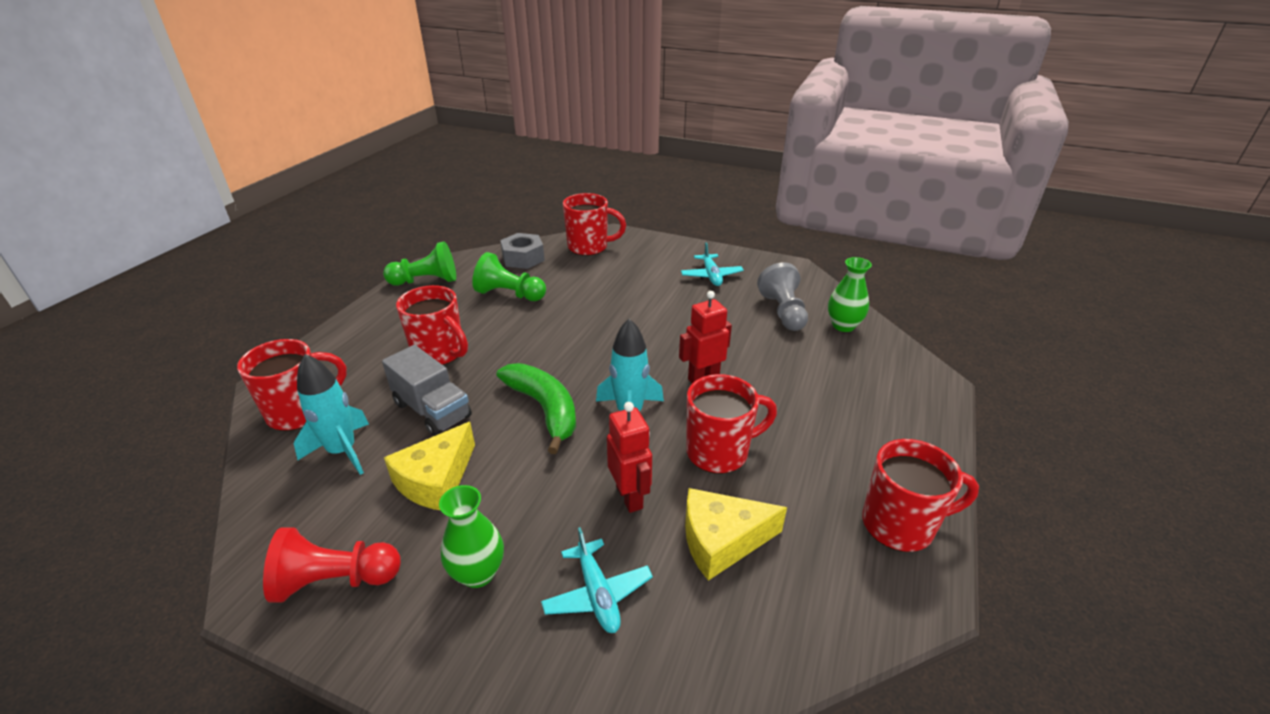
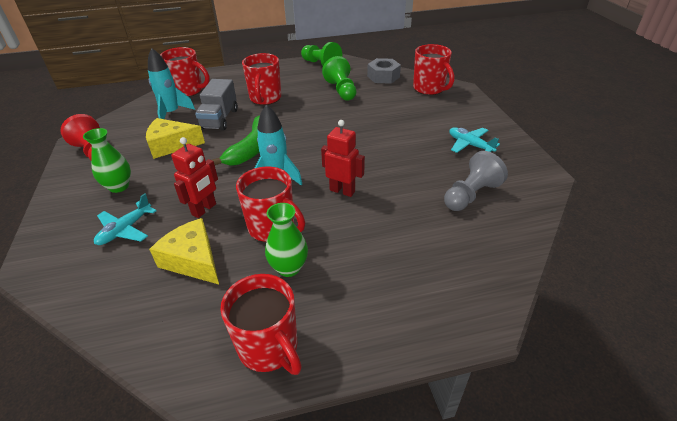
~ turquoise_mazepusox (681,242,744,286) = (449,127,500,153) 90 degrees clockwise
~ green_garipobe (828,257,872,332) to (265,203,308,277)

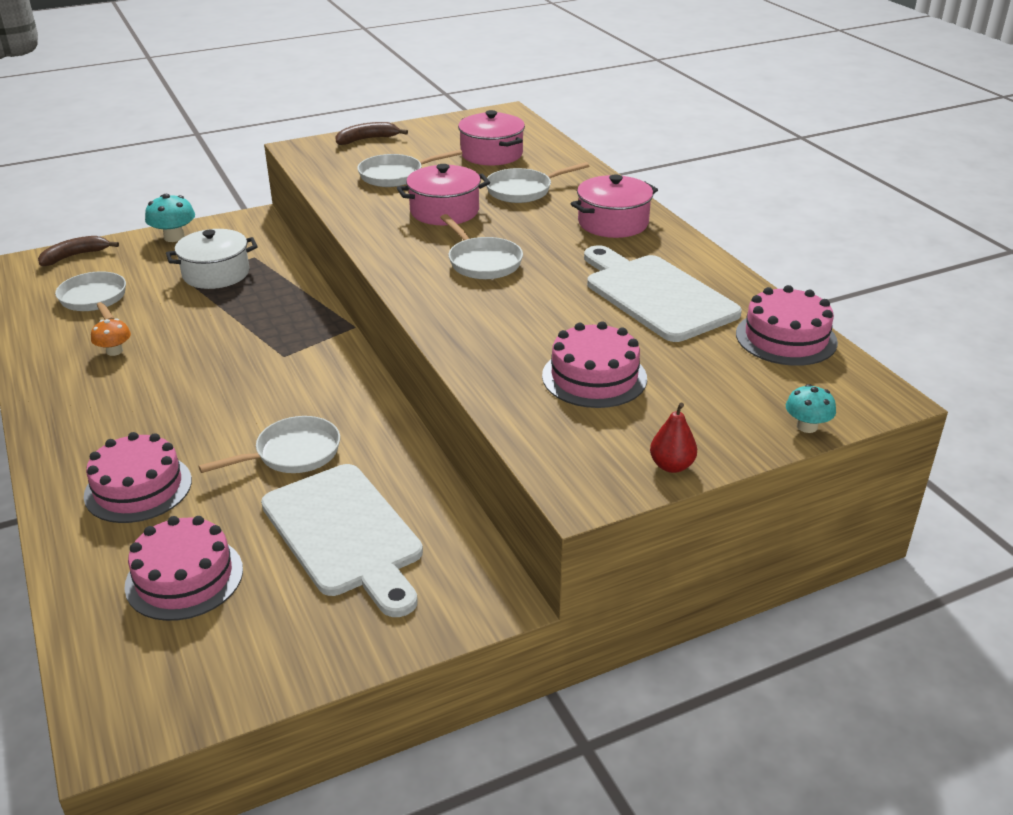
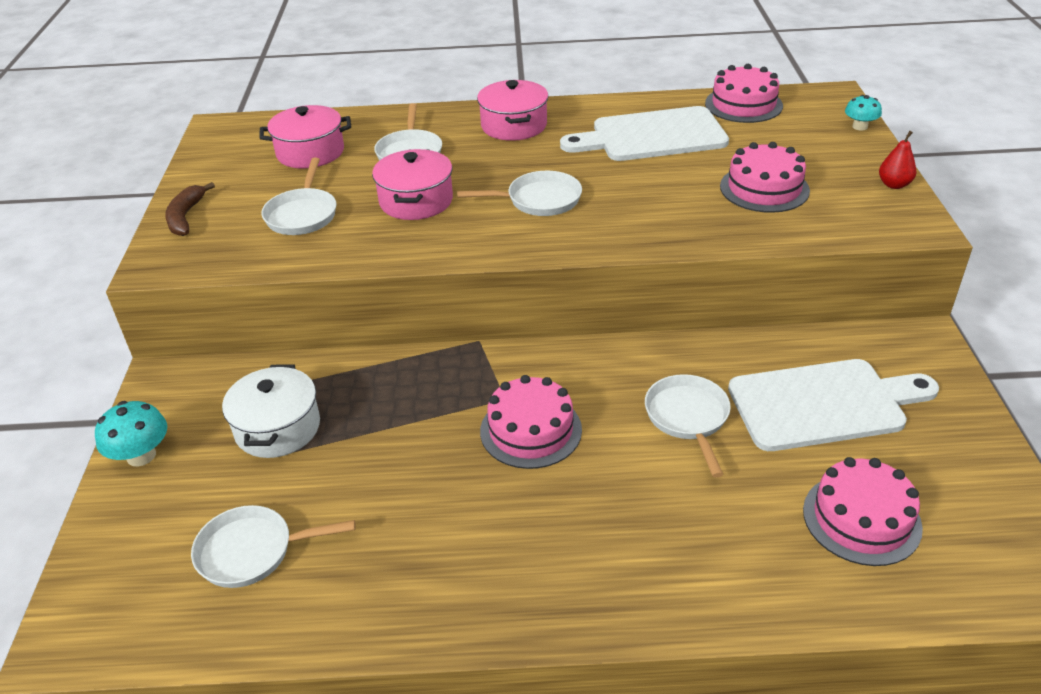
- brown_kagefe (38,236,119,266)
- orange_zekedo (91,318,131,356)
~ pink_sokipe (84,432,192,523) to (480,375,582,469)

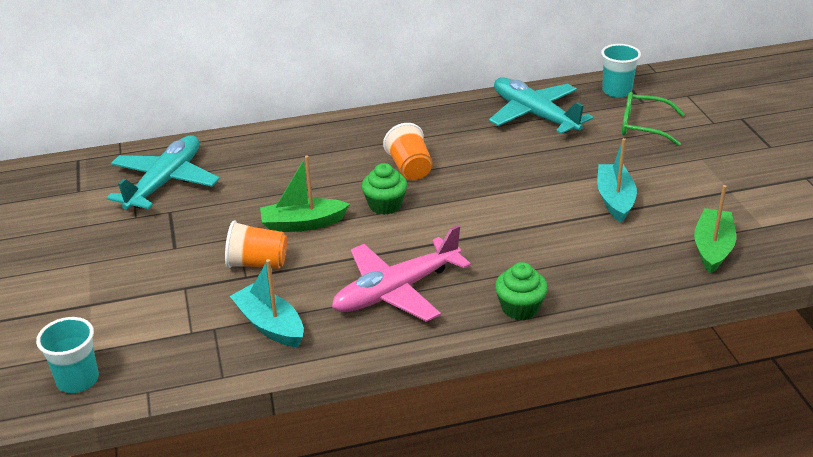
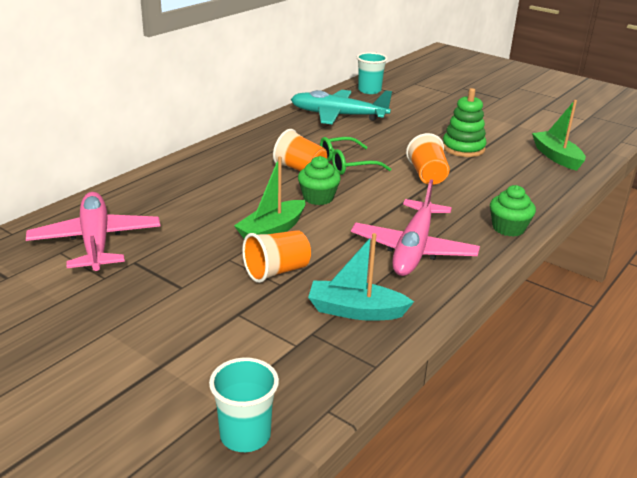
~ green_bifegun (622,92,684,146) to (320,137,391,175)
~ turquoise_mazepusox (107,135,220,210) to pink_mazepusox (26,192,160,271)
~ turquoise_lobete (597,138,637,223) to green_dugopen (443,88,486,157)
+ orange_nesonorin (406,133,450,185)

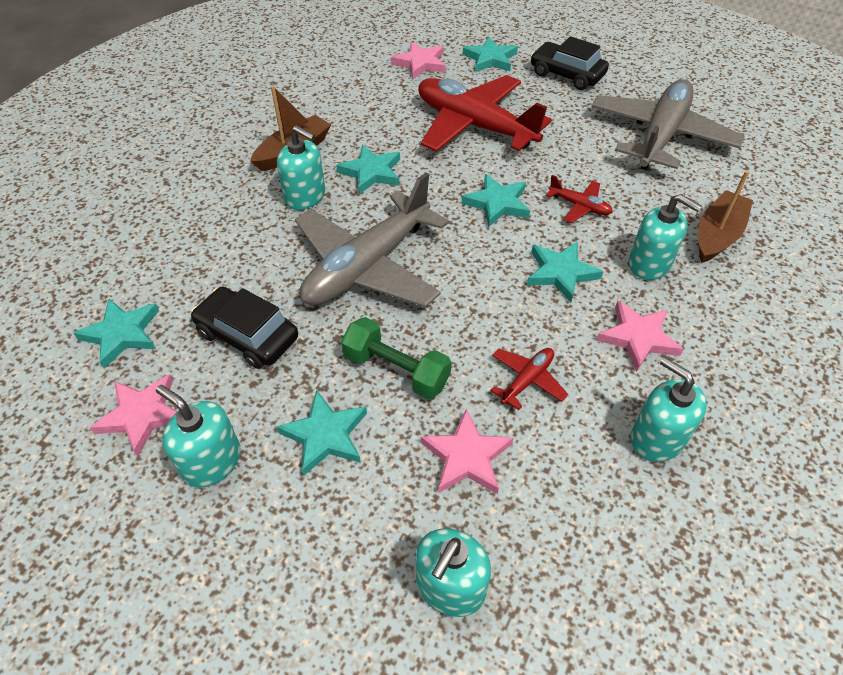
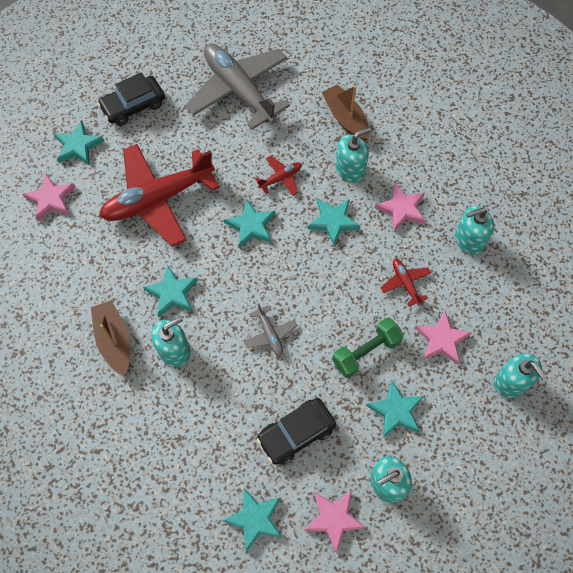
~ grey_mazepusox (295,173,449,307) = (243,303,297,356) x0.42

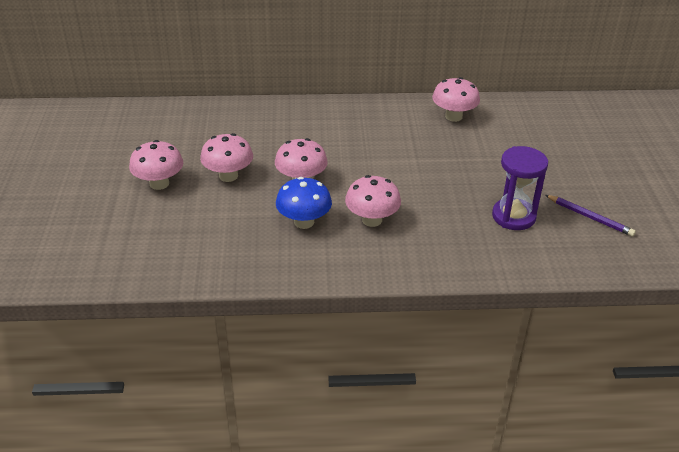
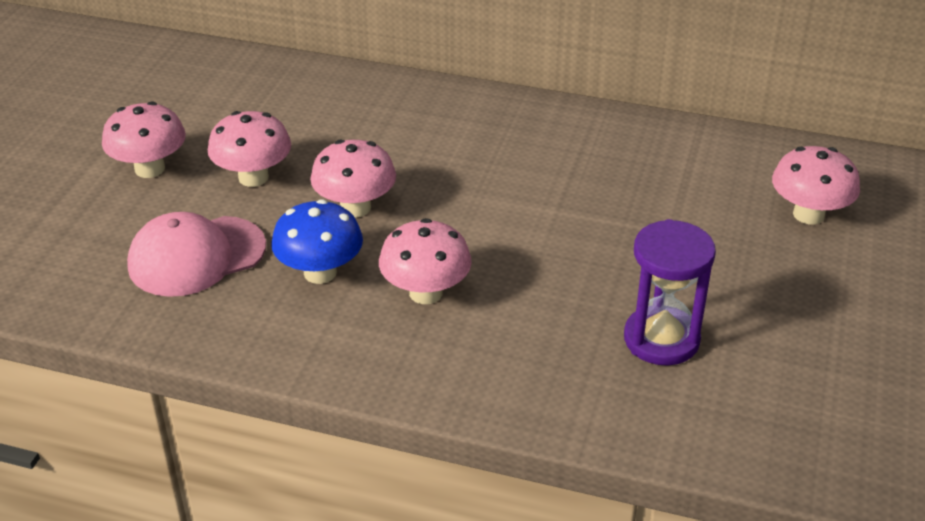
~ pink_zekedo (432,77,480,122) to (772,146,860,224)
- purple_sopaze (546,195,636,237)
+ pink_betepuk (127,212,266,297)

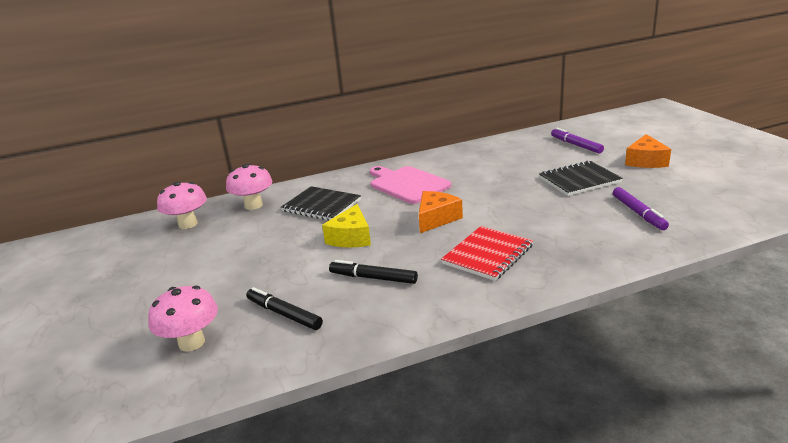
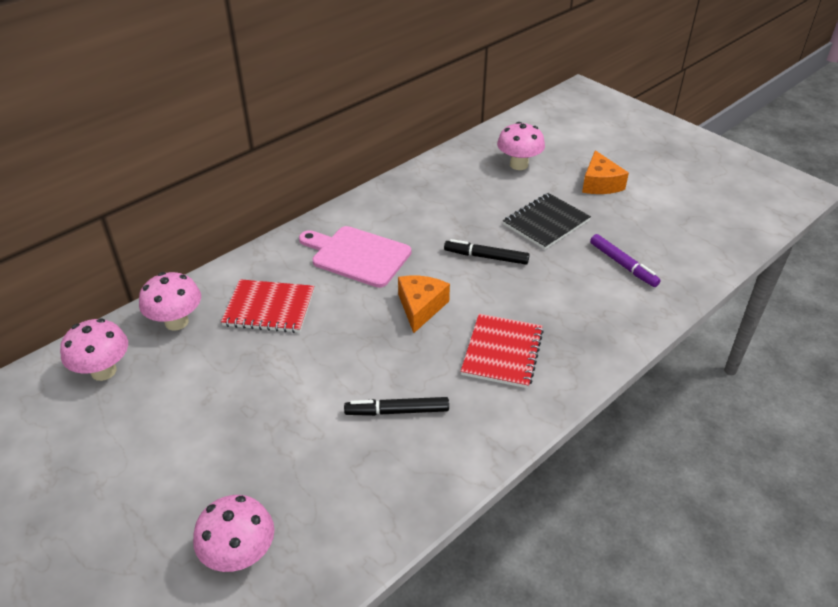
~ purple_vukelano (551,128,604,153) to pink_zekedo (497,122,545,170)
~ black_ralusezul (281,186,361,221) to red_ralusezul (221,279,314,333)
- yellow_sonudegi (322,204,371,248)
~ black_vukelano (246,287,323,330) to (444,239,529,264)

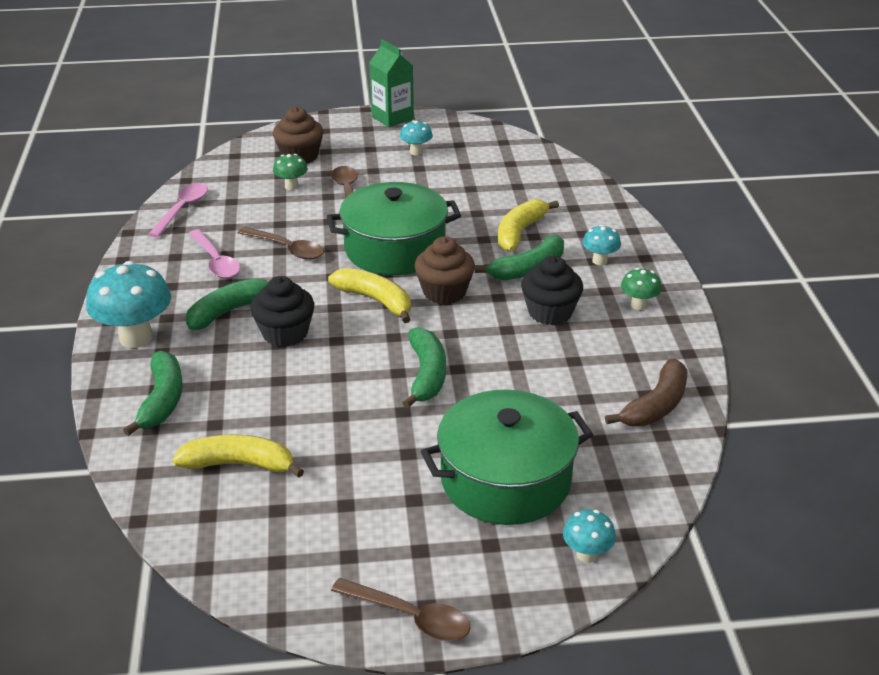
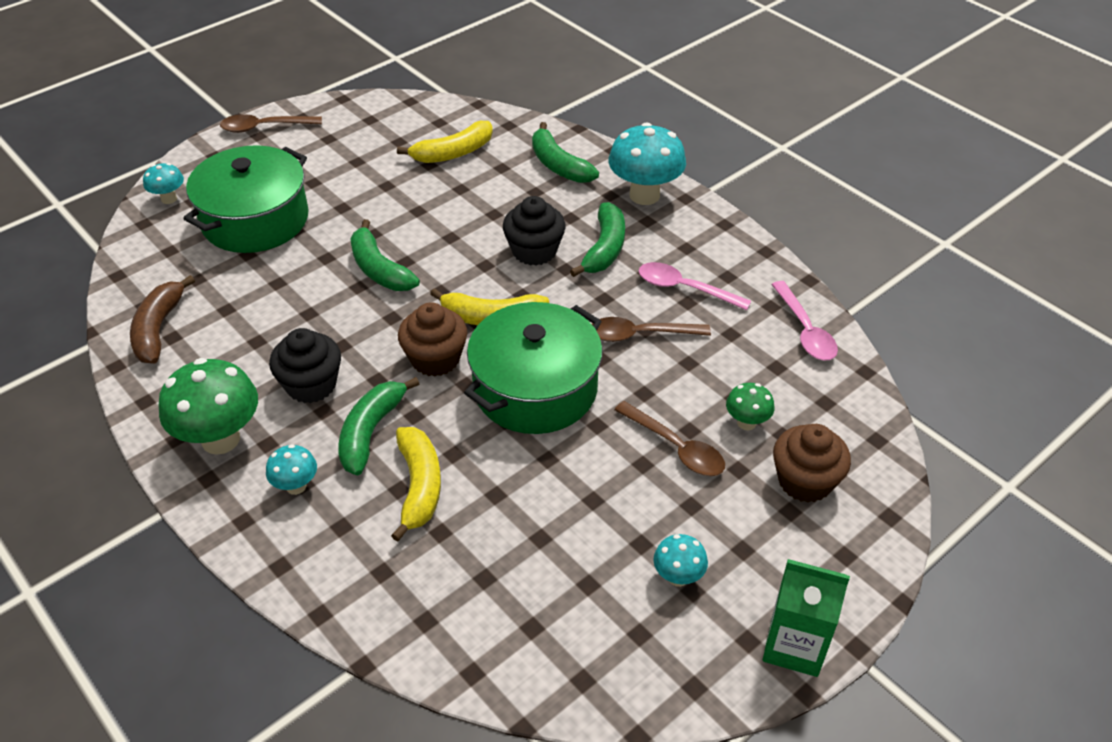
~ green_zekedo (621,268,662,310) = (158,358,258,455) x1.95

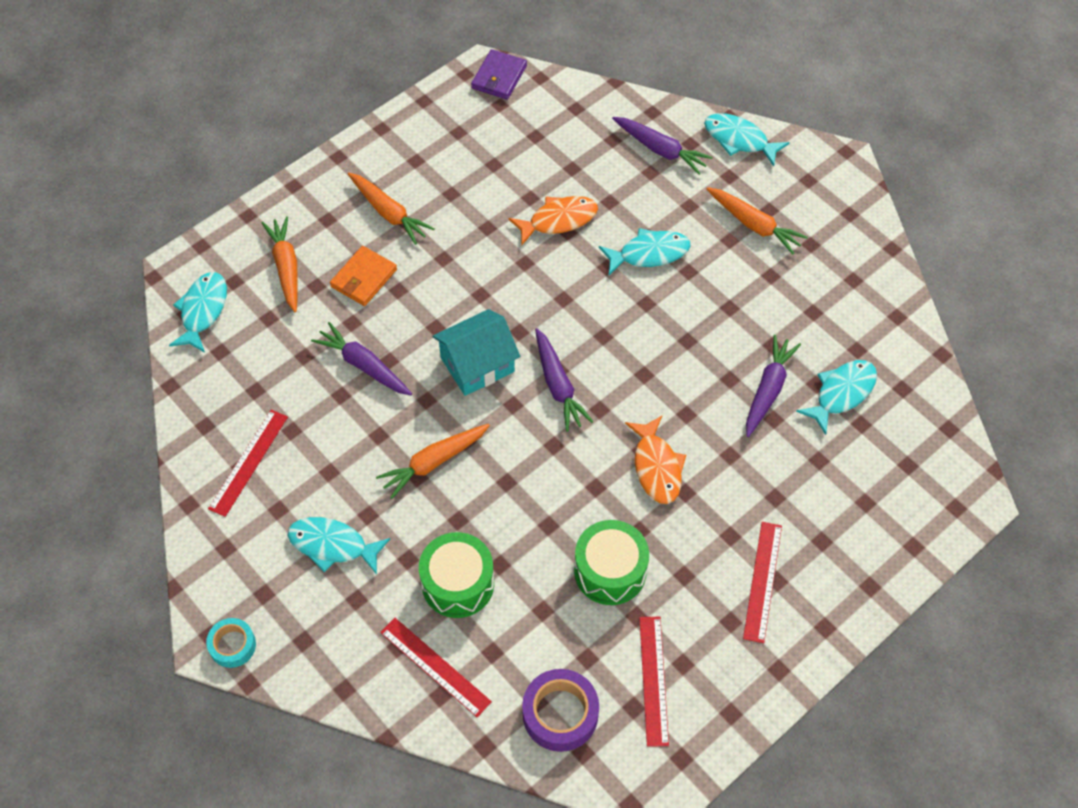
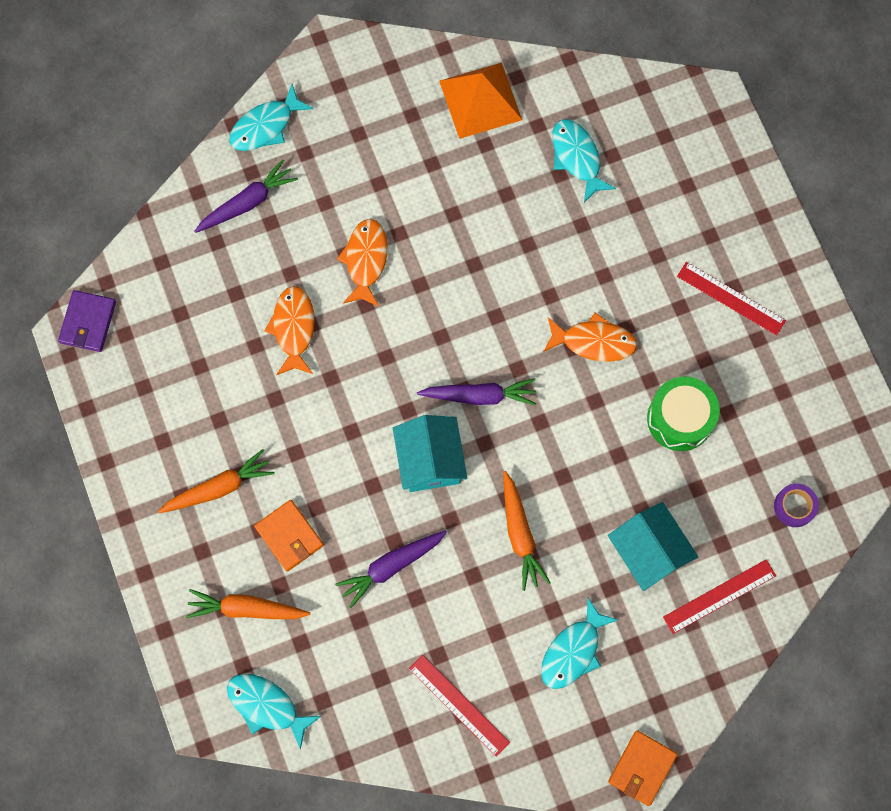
~ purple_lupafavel (471,49,527,100) = (58,290,116,352) 60 degrees clockwise
- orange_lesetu (706,187,808,255)
~ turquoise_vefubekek (599,228,690,275) to orange_vefubekek (337,219,388,307)
- purple_lesetu (746,335,801,437)
~ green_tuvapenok (419,532,494,618) to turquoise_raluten (608,502,698,591)
- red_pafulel (639,617,669,747)
~ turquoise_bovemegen (206,618,256,668) to orange_lupafavel (608,730,678,806)
~ purple_bovemegen (522,669,599,752) = (774,484,819,527) x0.62
+ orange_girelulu (439,62,522,139)

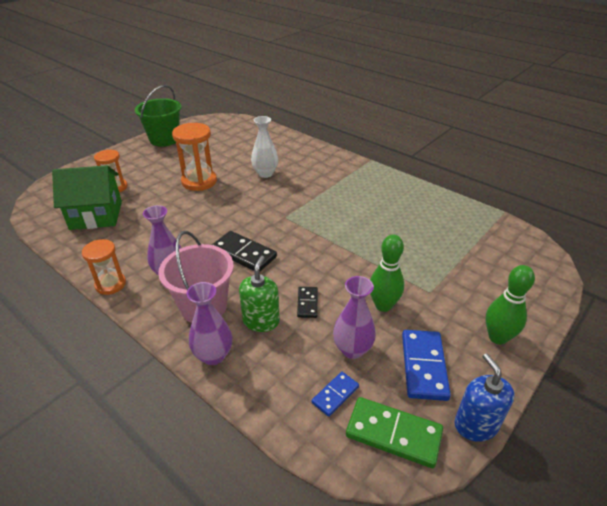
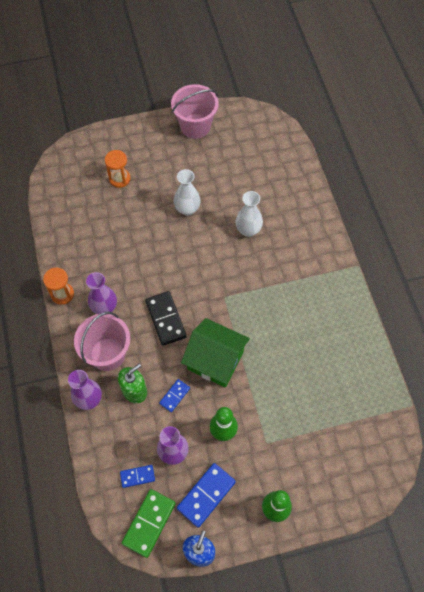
~ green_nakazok (135,85,182,147) to pink_nakazok (171,84,219,139)
~ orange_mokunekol (172,123,217,191) to white_garipobe (174,169,201,216)
~ green_raluten (52,165,122,230) to (181,318,250,388)
~ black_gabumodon (297,287,318,318) to blue_gabumodon (159,379,190,412)
~ green_gabumodon (346,397,443,468) = (122,489,176,558) 60 degrees clockwise

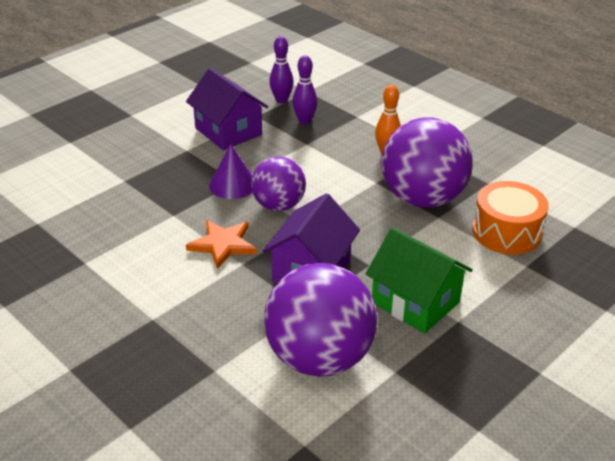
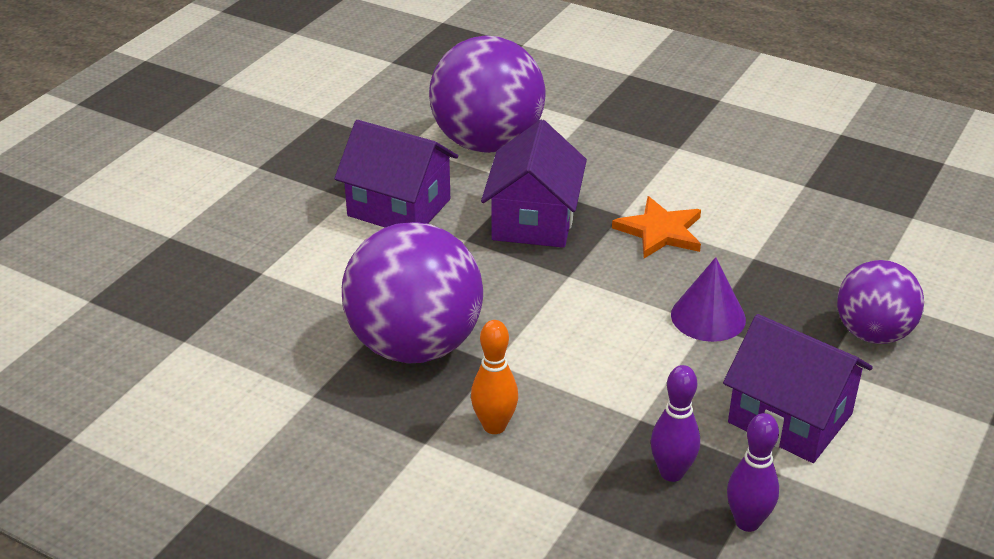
~ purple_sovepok (251,156,306,211) to (837,260,924,344)
- orange_tuvapenok (472,181,549,255)
~ green_raluten (365,228,473,334) to purple_raluten (334,120,458,228)

